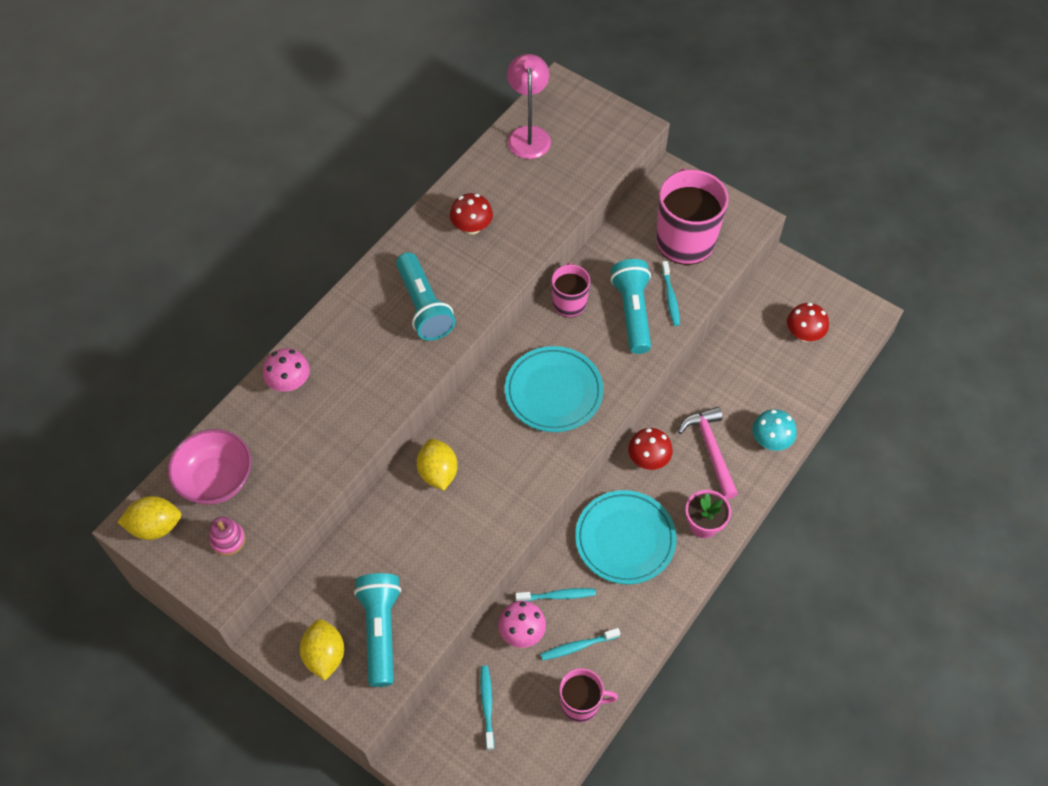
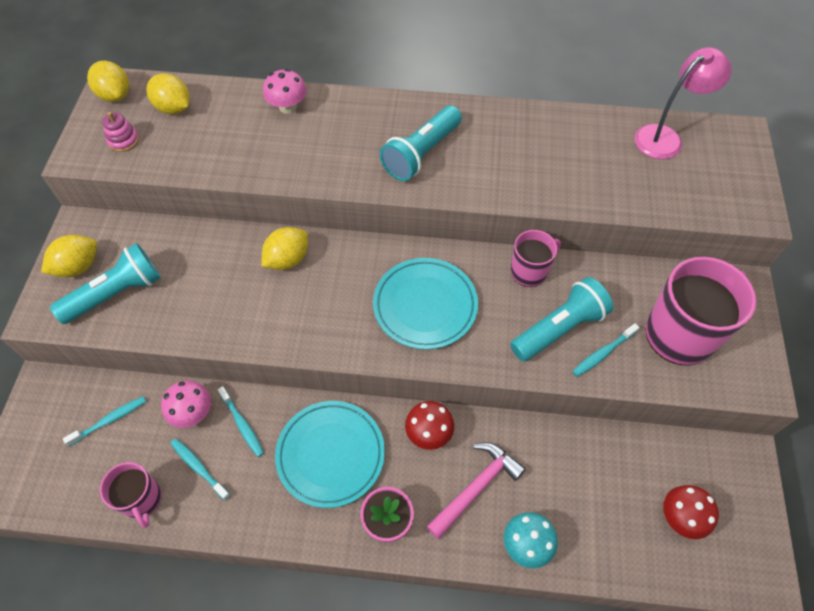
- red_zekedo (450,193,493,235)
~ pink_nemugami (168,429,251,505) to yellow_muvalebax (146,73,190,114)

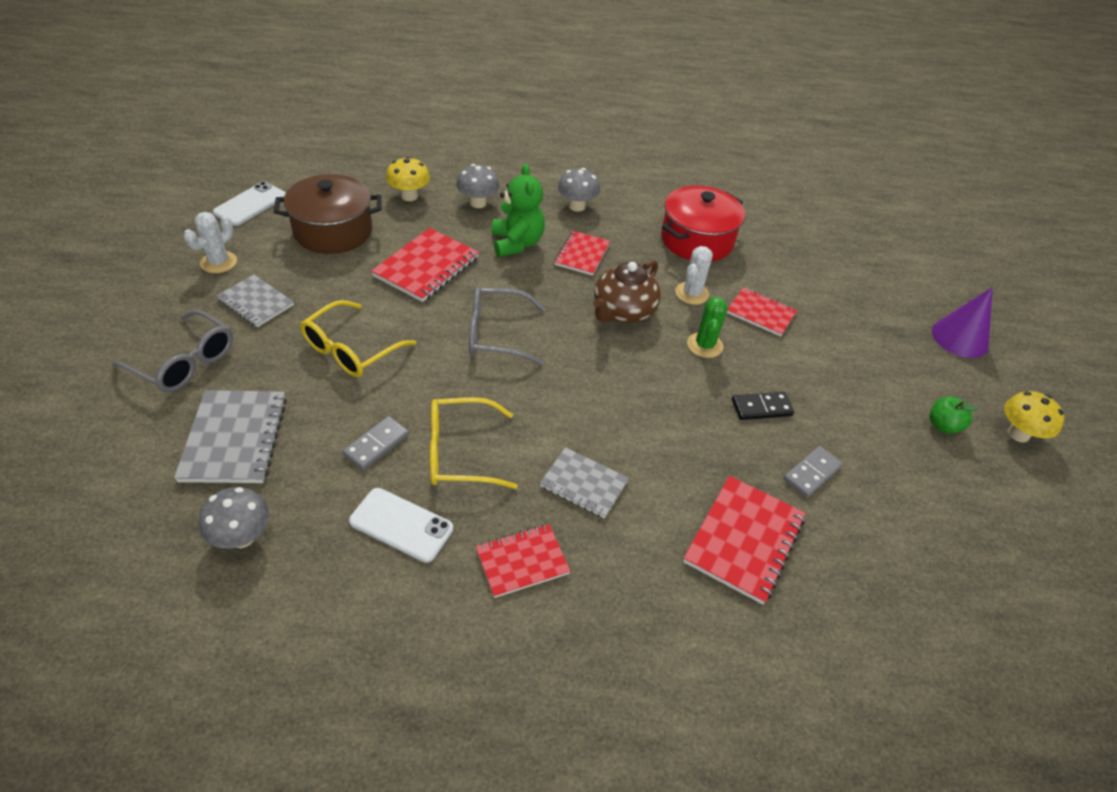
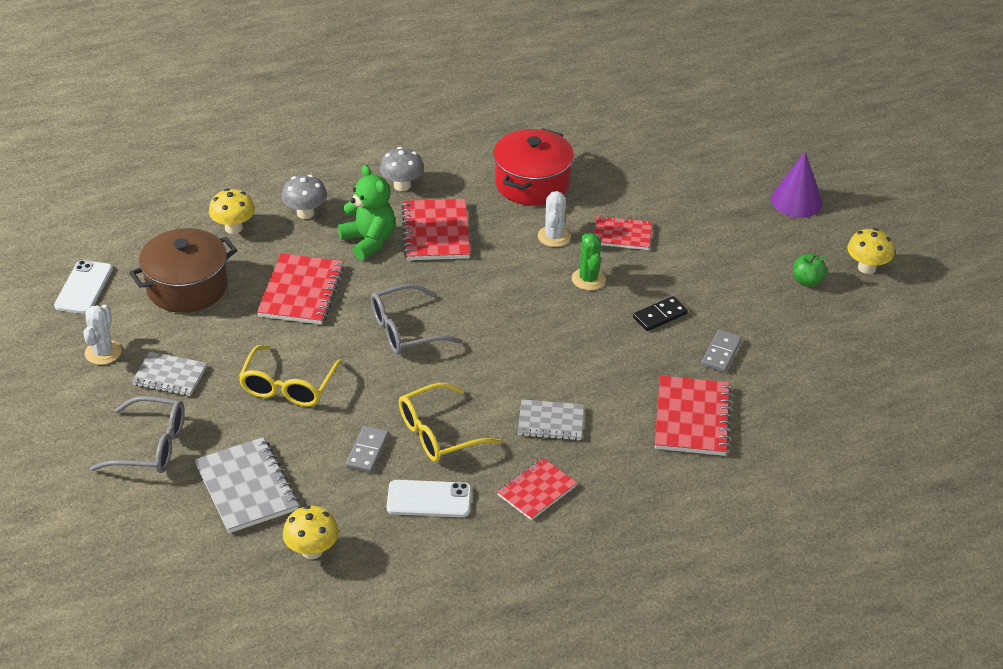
~ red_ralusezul (555,231,610,276) = (402,199,470,260) x1.54
- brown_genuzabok (593,260,661,323)
~ grey_zekedo (199,487,269,549) to yellow_zekedo (283,505,339,559)

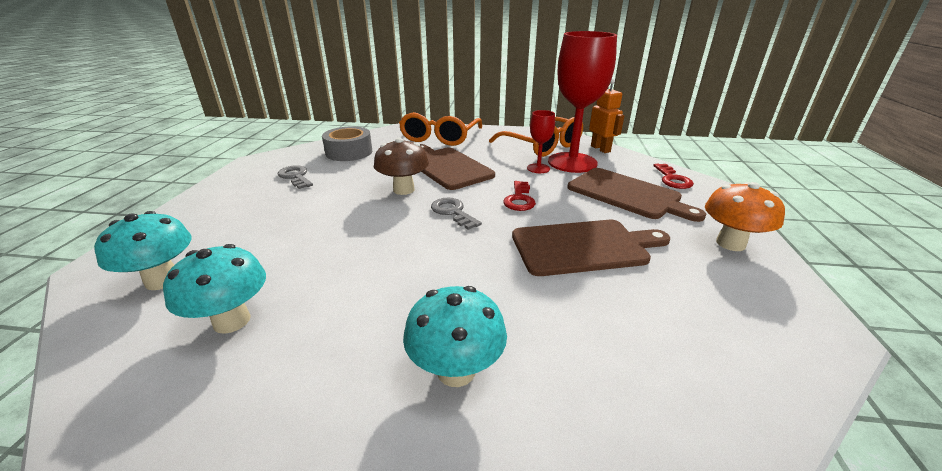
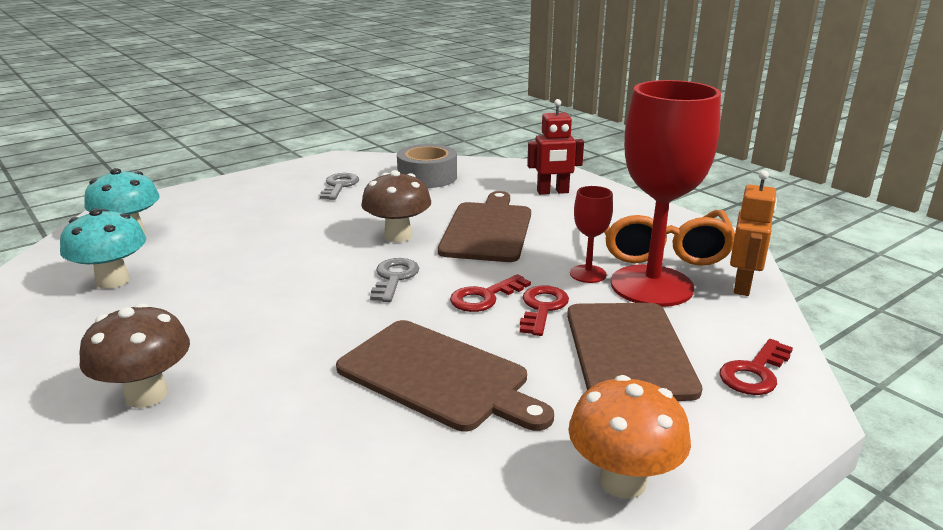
~ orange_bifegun (399,112,482,146) to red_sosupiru (527,99,584,195)
~ turquoise_zekedo (403,286,507,387) to brown_zekedo (80,303,190,408)
+ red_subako (520,285,569,336)

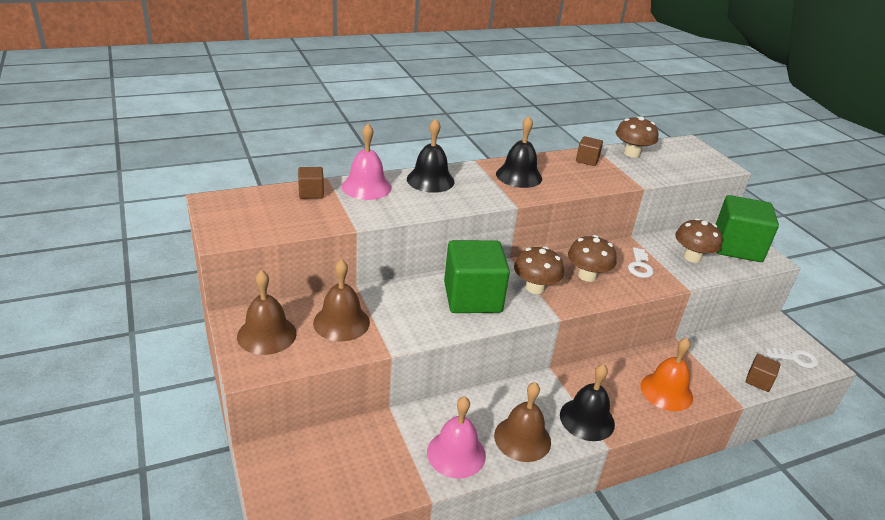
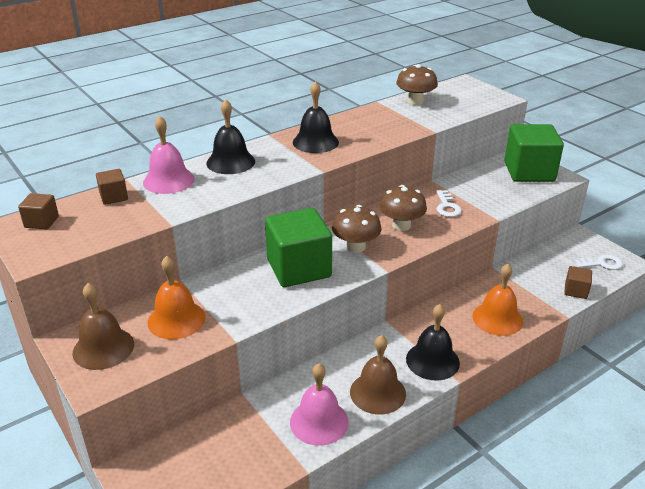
~ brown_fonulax (576,136,603,166) to (18,193,59,229)
- brown_zekedo (675,218,723,263)
~ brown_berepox (313,259,370,341) to orange_berepox (148,256,205,339)

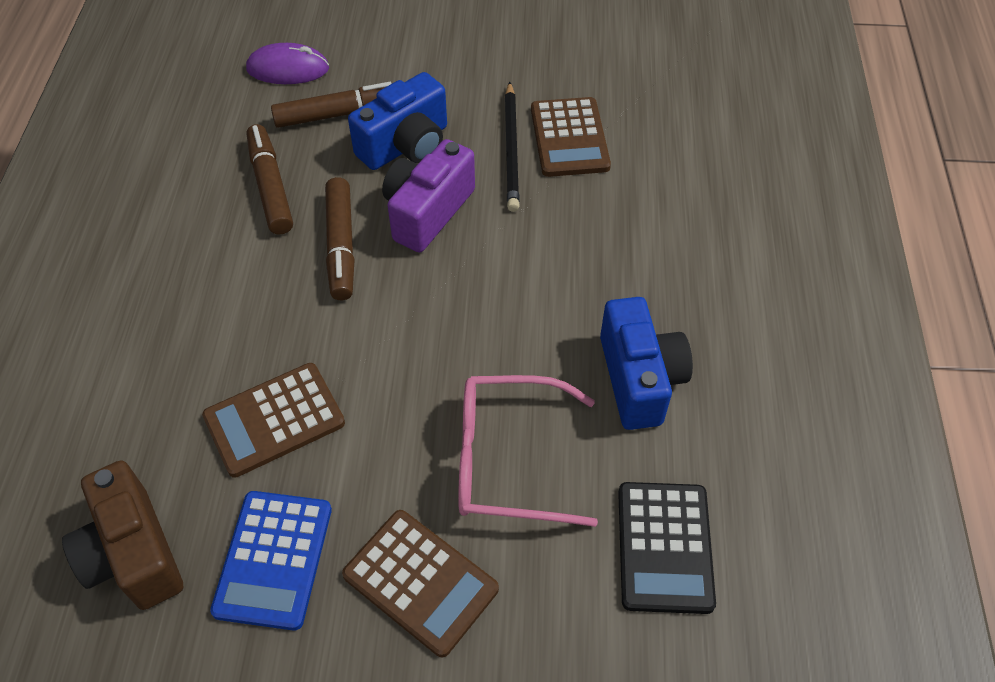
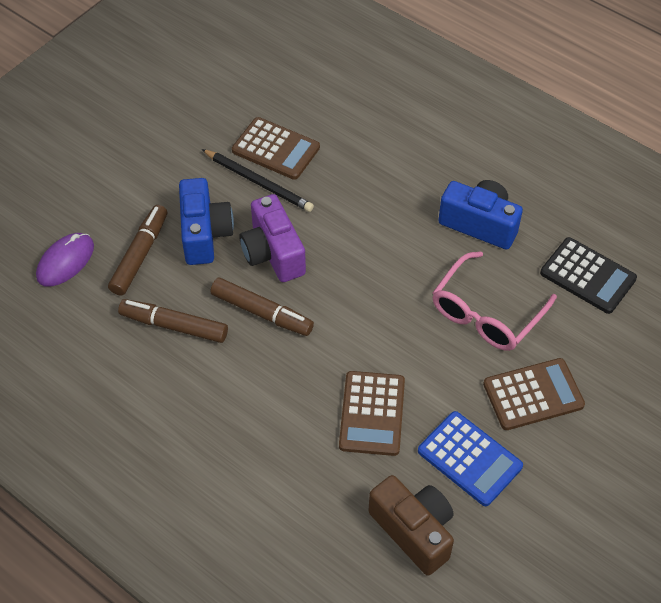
~ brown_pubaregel (62,460,183,610) = (368,475,454,576) 135 degrees counterclockwise

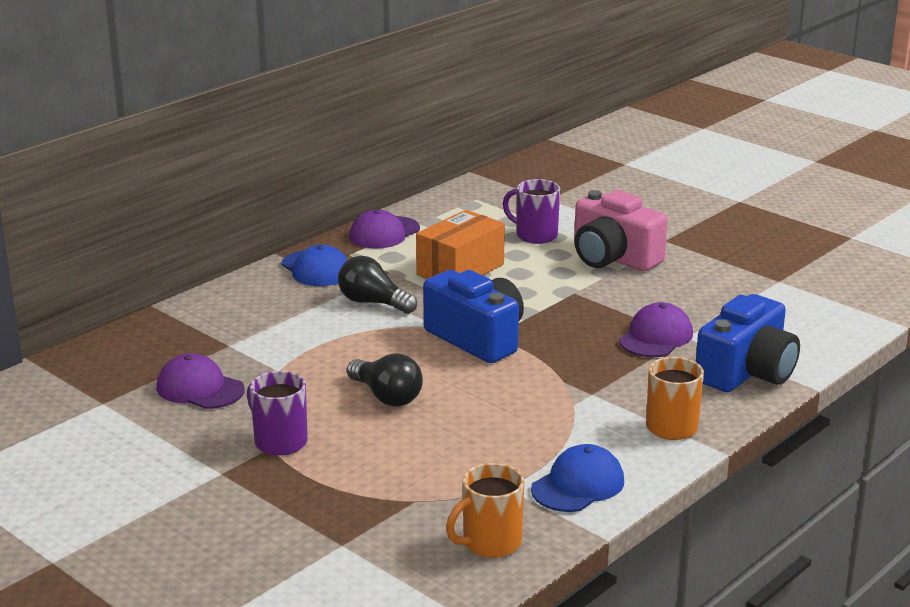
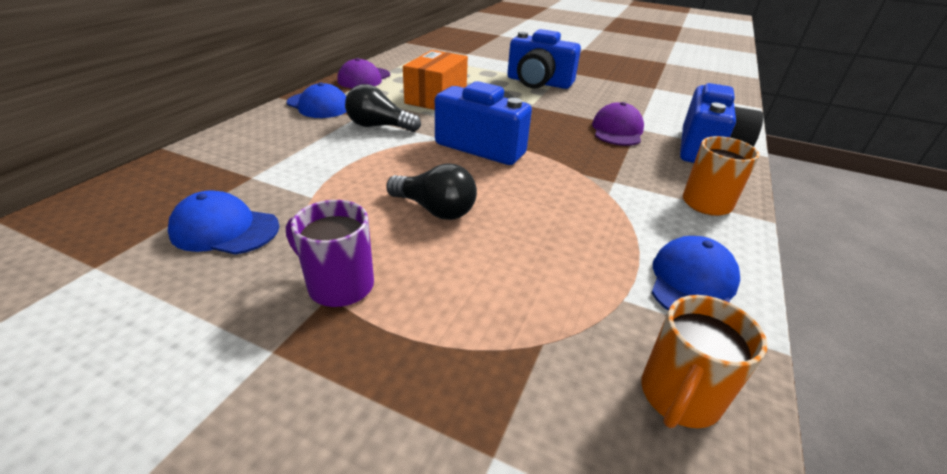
- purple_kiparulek (503,179,560,244)
~ pink_pubaregel (574,190,668,271) to blue_pubaregel (507,29,581,89)
~ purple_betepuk (157,353,245,409) to blue_betepuk (168,190,279,255)

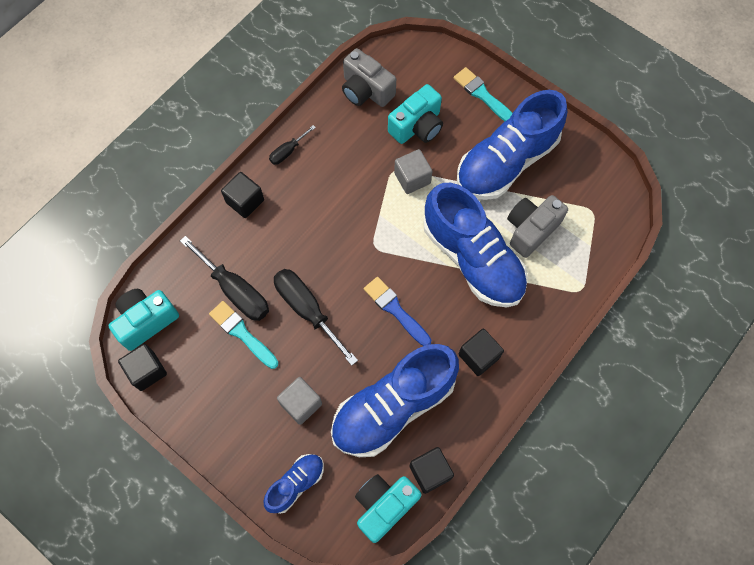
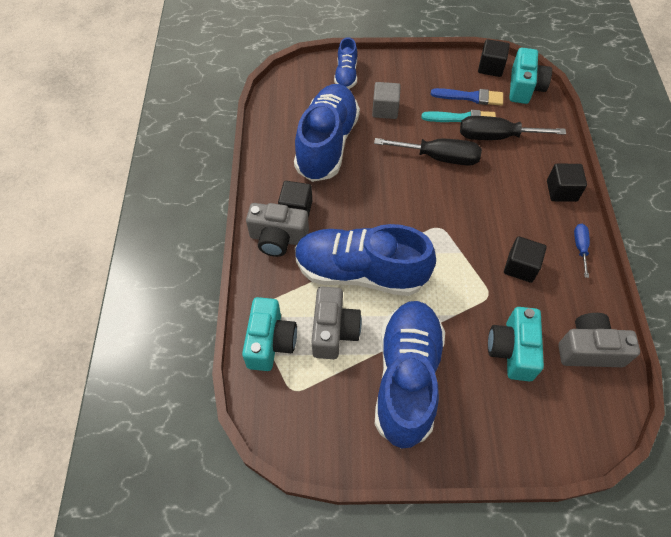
- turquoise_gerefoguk (454,67,513,122)
~ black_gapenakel (269,125,316,165) to blue_gapenakel (574,224,590,278)
- grey_fonulax (394,149,433,194)
~ blue_gerefoguk (364,277,431,346) to (431,88,503,106)
~ black_fonulax (409,447,454,494) to (504,236,547,283)
~ turquoise_pubaregel (355,474,421,543) to (242,297,297,371)
+ grey_pubaregel (246,203,309,257)

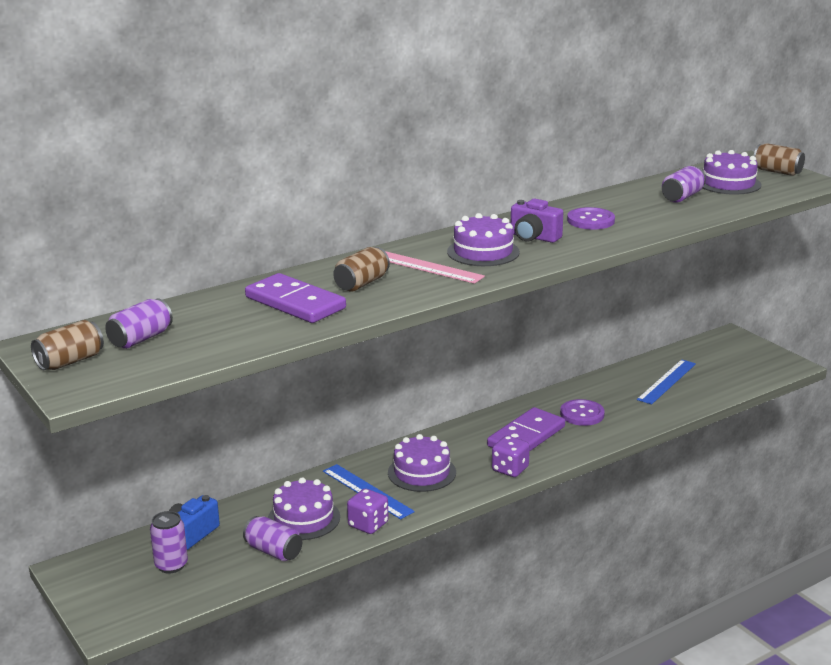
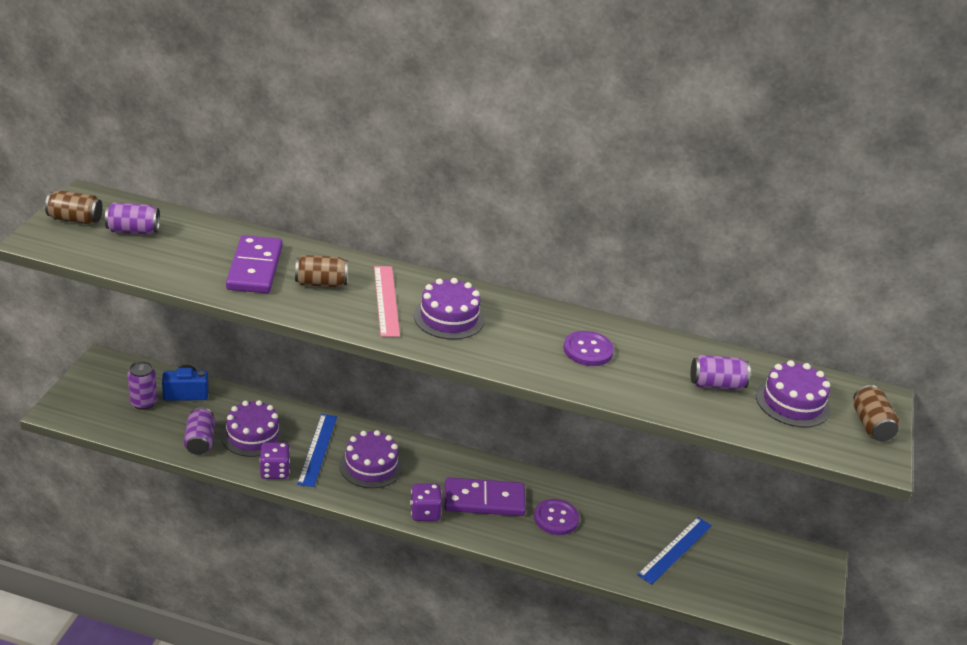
- purple_pubaregel (511,199,563,243)
~ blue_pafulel (637,359,696,405) = (637,517,712,585) 45 degrees counterclockwise

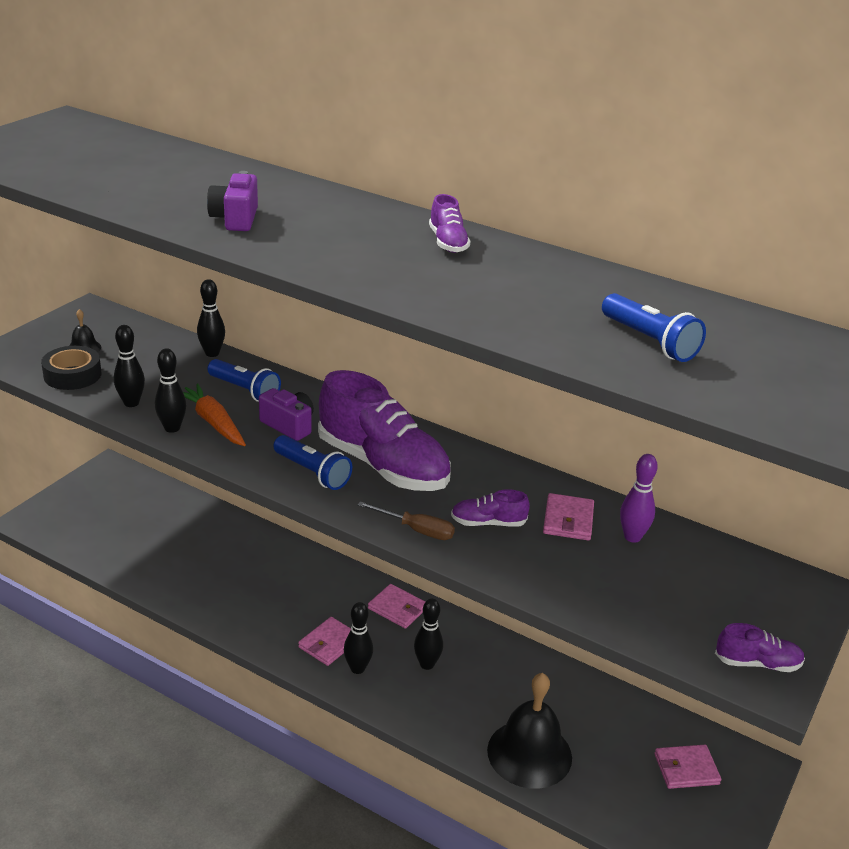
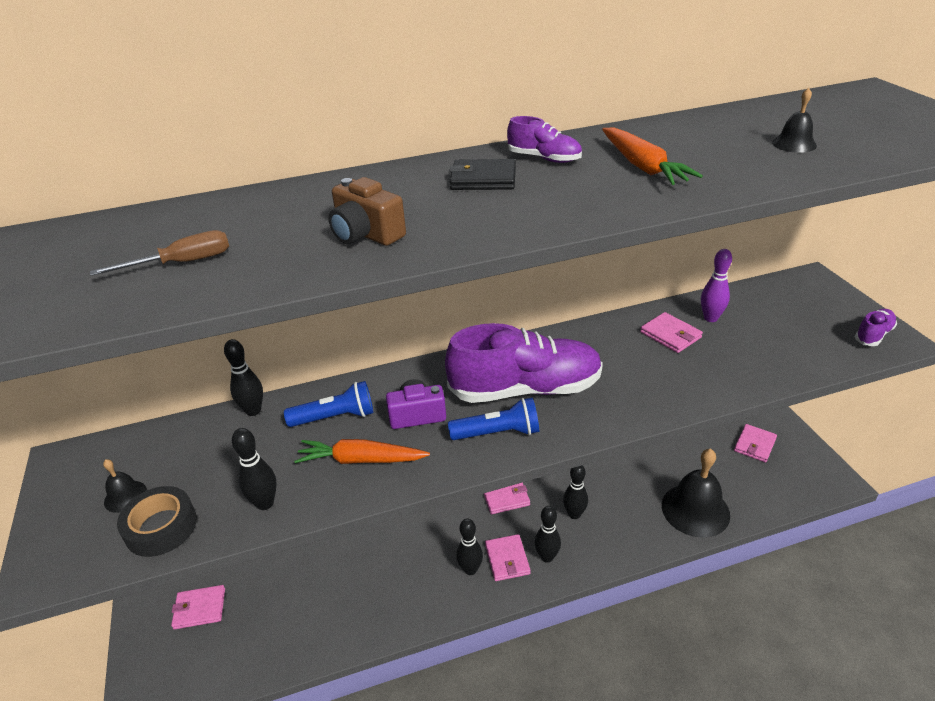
~ purple_pubaregel (207,171,258,231) to brown_pubaregel (329,177,406,246)
~ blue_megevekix (602,293,706,362) to black_berepox (772,88,817,153)
~ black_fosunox (155,348,186,433) to (456,519,483,575)
- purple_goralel (451,489,530,527)
~ brown_gapenakel (357,501,455,540) to (90,230,229,276)
+ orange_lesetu (602,128,703,185)
+ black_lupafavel (450,159,516,190)
+ pink_lupafavel (171,585,225,629)

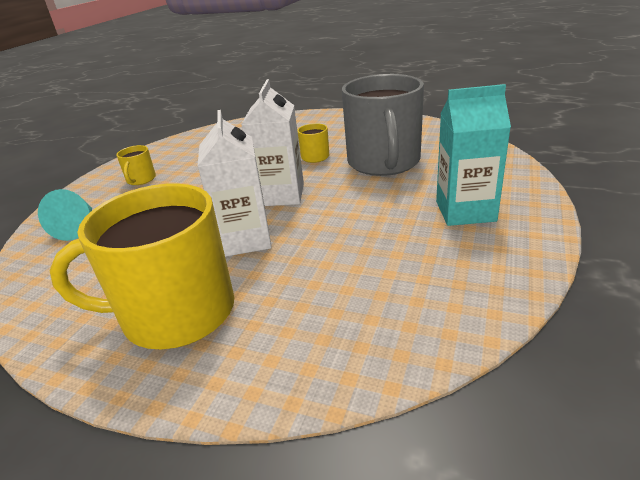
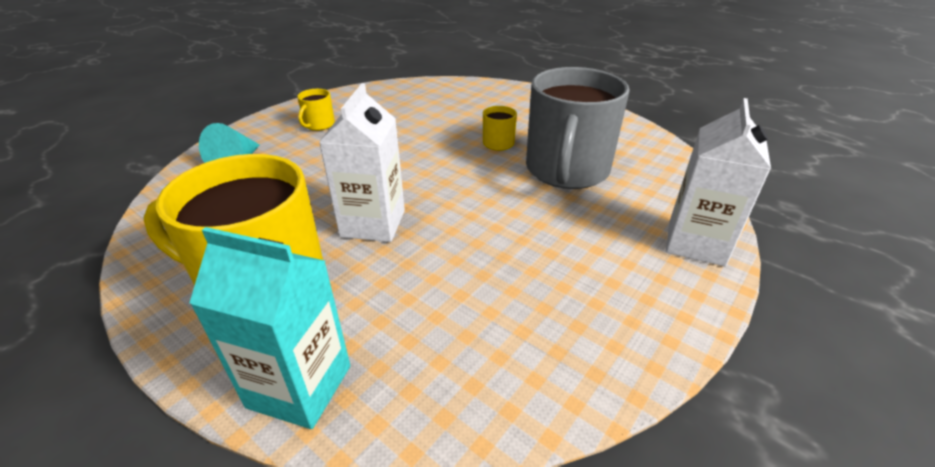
~ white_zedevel (242,79,304,206) to (666,98,771,267)
~ turquoise_zedevel (436,84,511,226) to (190,227,350,429)

